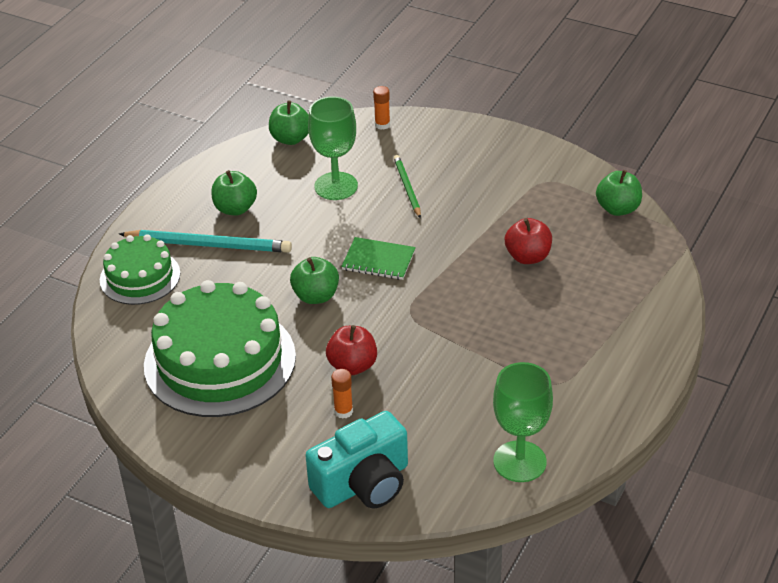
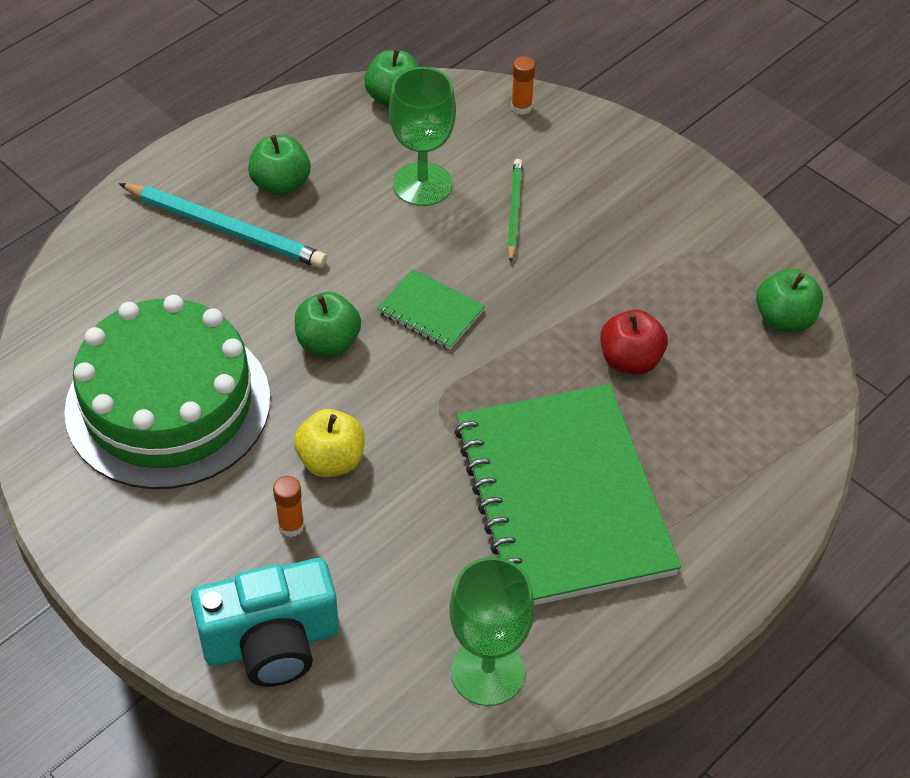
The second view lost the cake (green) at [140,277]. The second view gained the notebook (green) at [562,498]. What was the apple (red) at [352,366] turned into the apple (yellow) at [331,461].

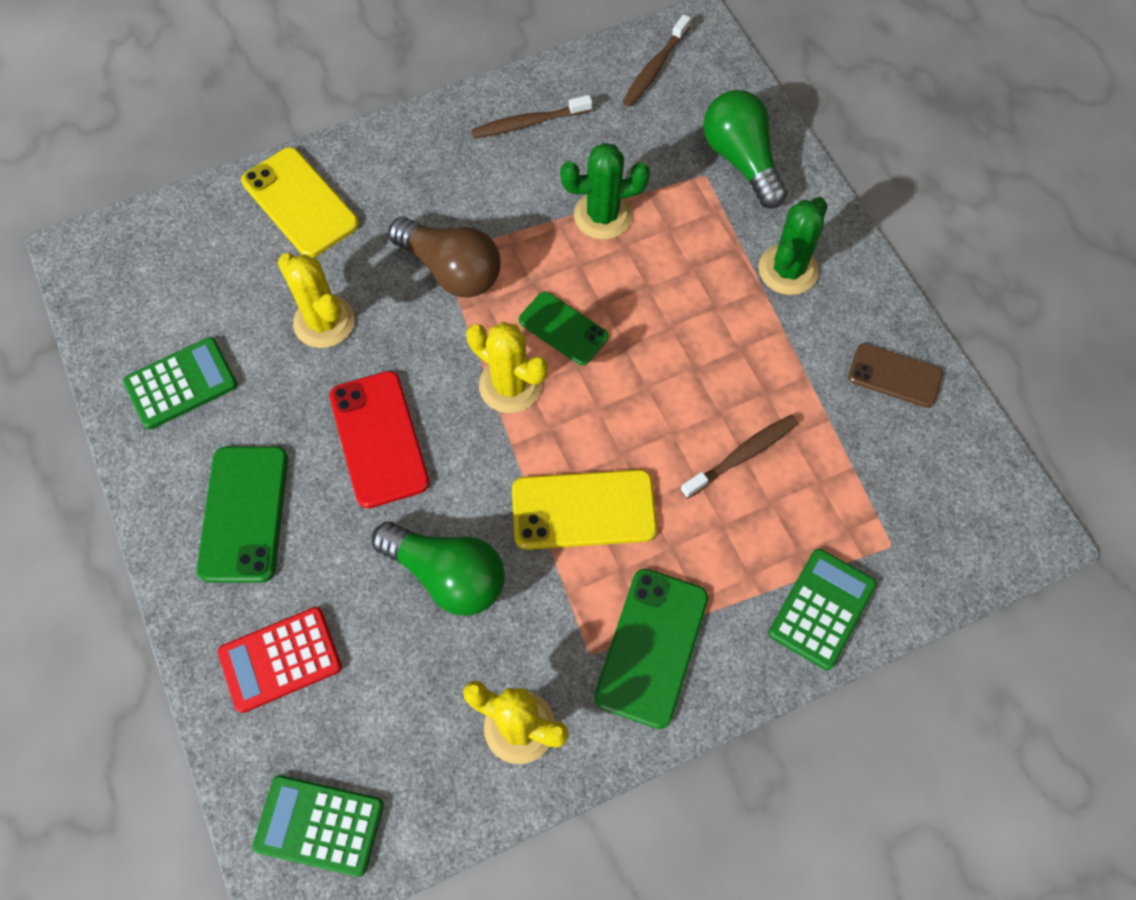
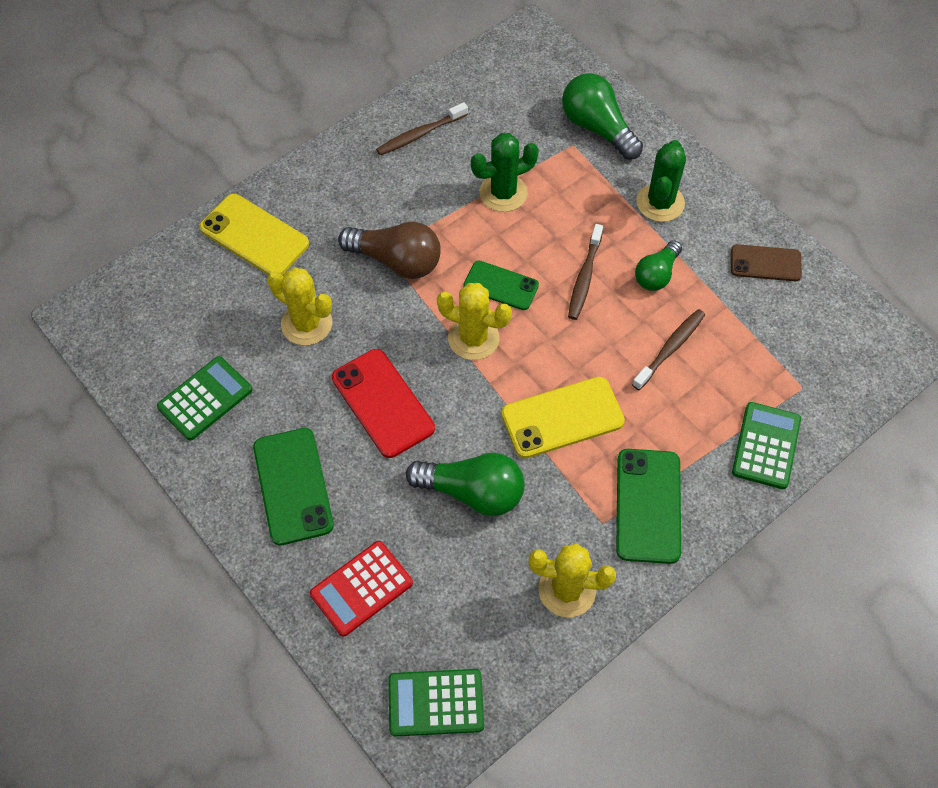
The second view gained the light bulb (green) at [656,274]. The toothbrush (brown) ended up elsewhere, having gone from [655,68] to [584,277].

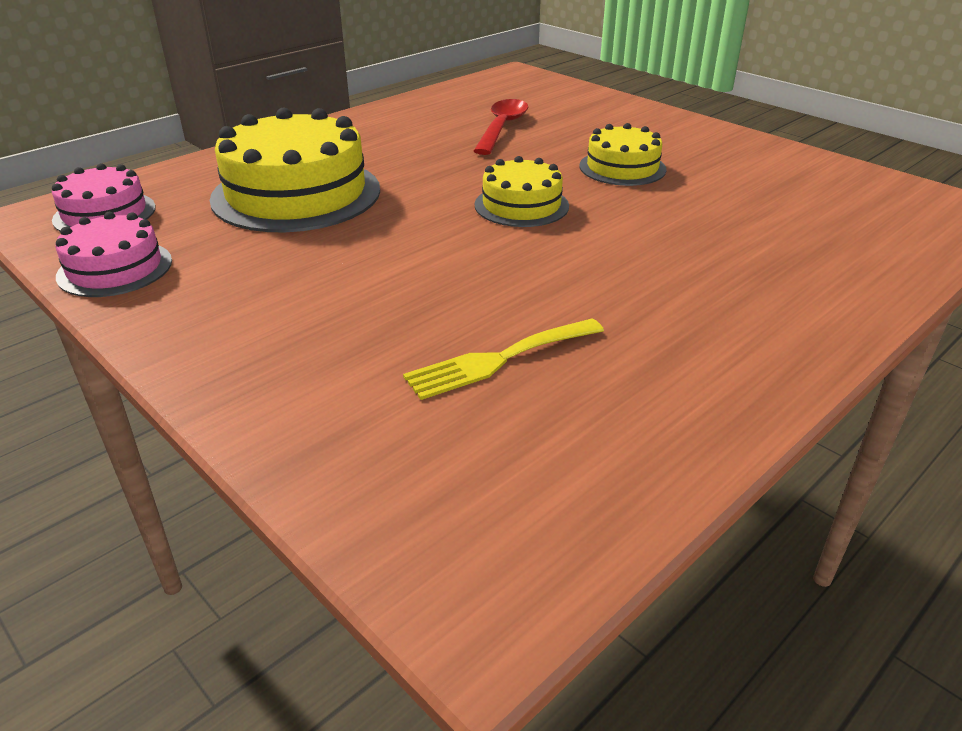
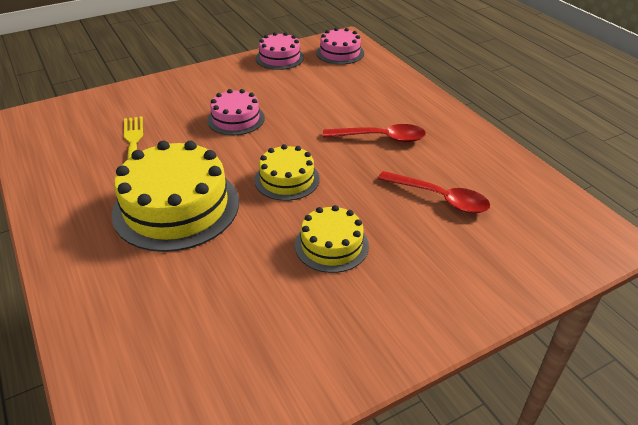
The second view gained the cake (pink) at [236,119]. The second view gained the spoon (red) at [380,138]. The cake (yellow) ended up elsewhere, having gone from [296,194] to [176,207].

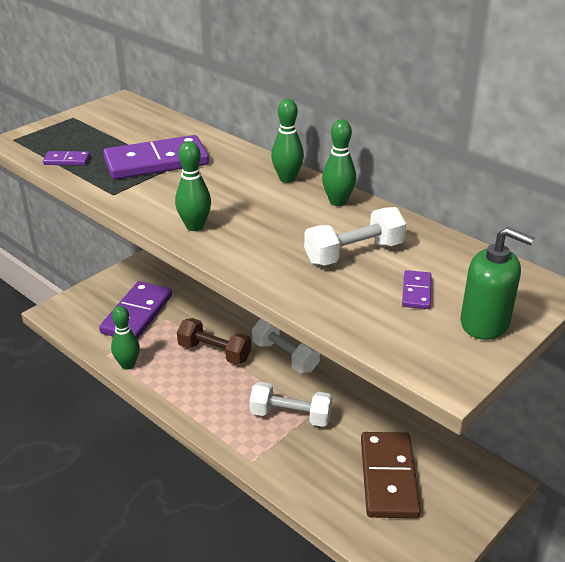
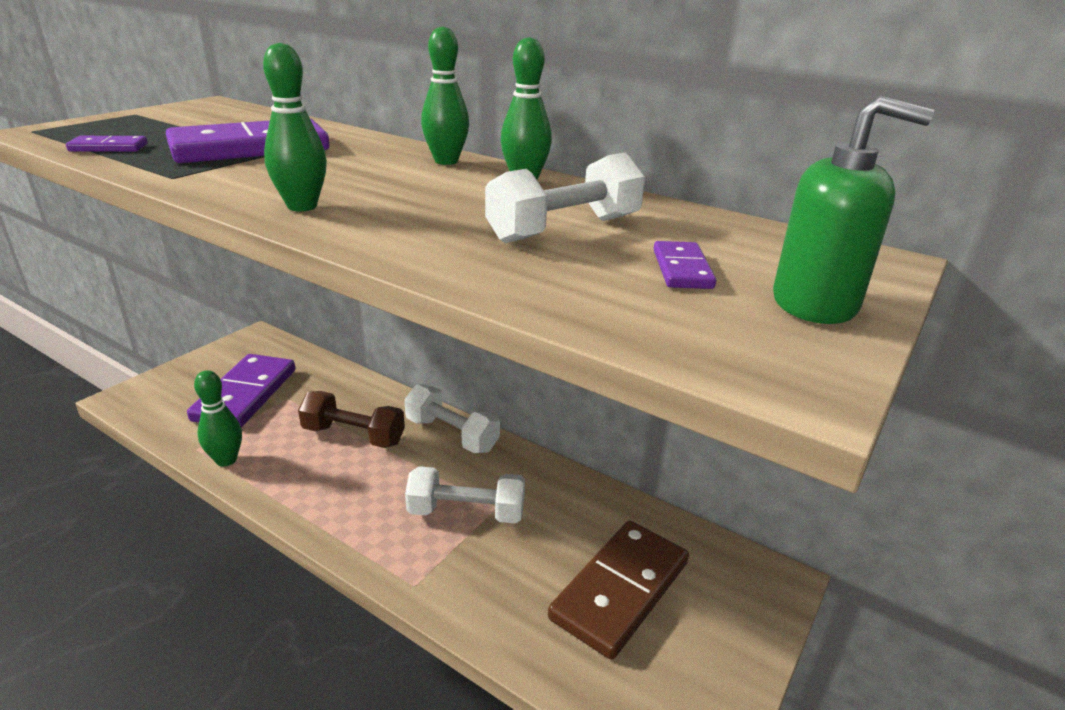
The domino (brown) at [388,477] ended up facing another way, 45 degrees clockwise from before.

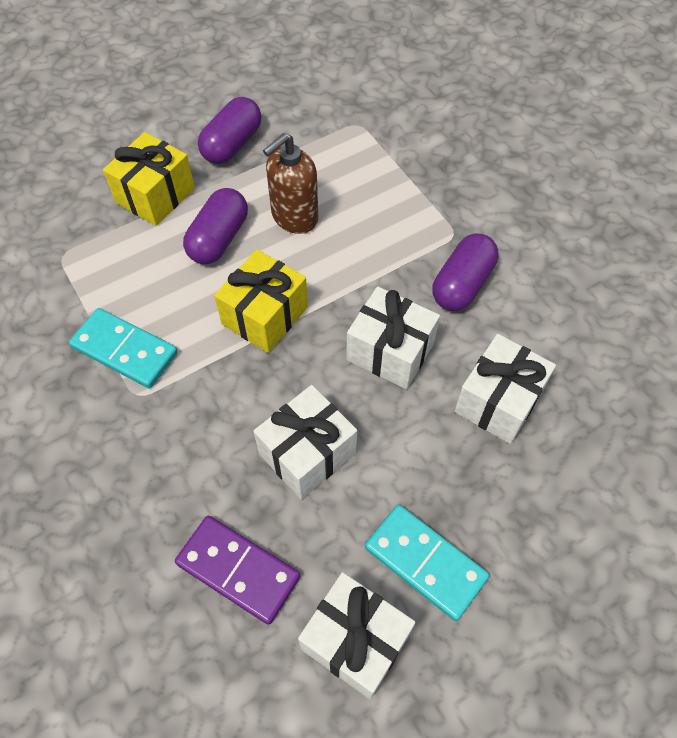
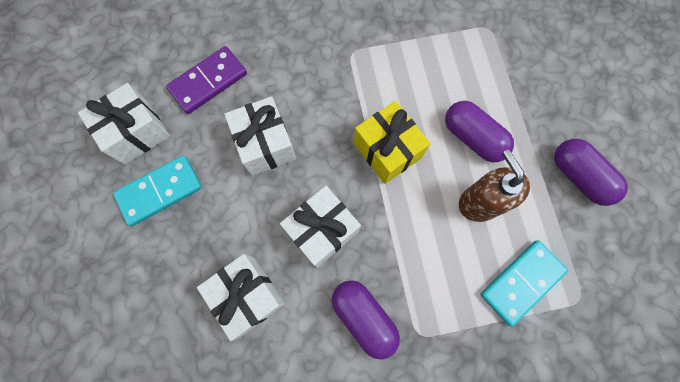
The second view lost the gift (yellow) at [155,195]. The domino (turquoise) ended up elsewhere, having gone from [125,350] to [521,282].

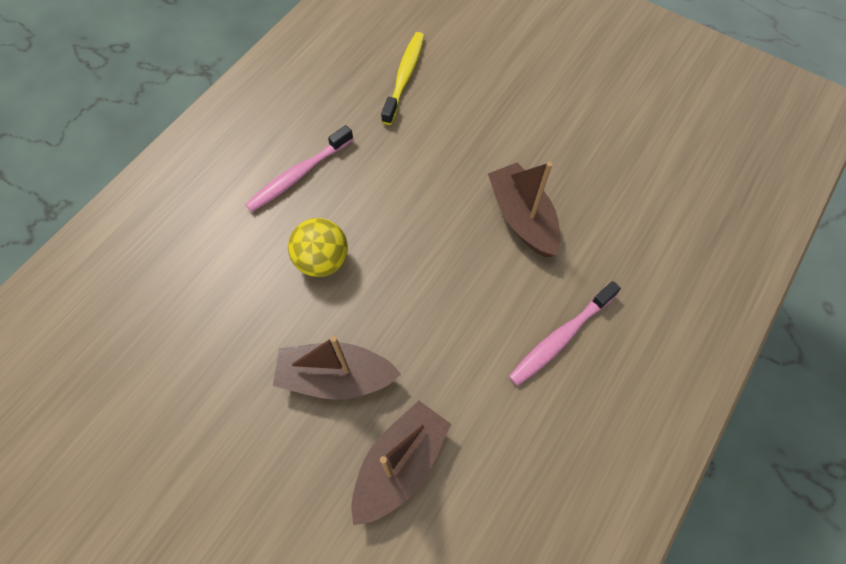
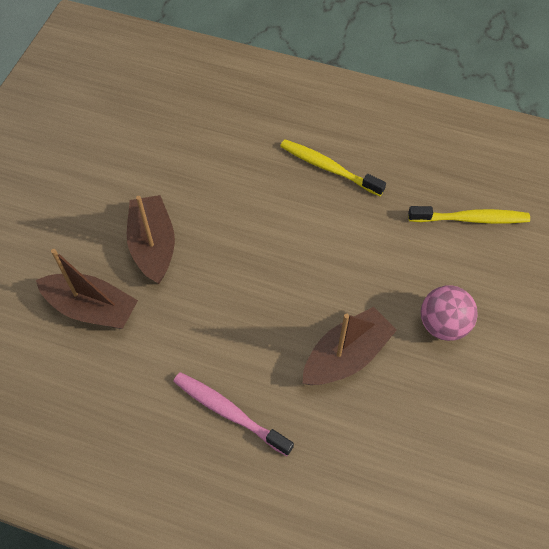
The second view lost the ball (yellow) at [322,260]. The second view gained the ball (pink) at [443,324]. What was the toothbrush (pink) at [299,174] turned into the toothbrush (yellow) at [329,168].

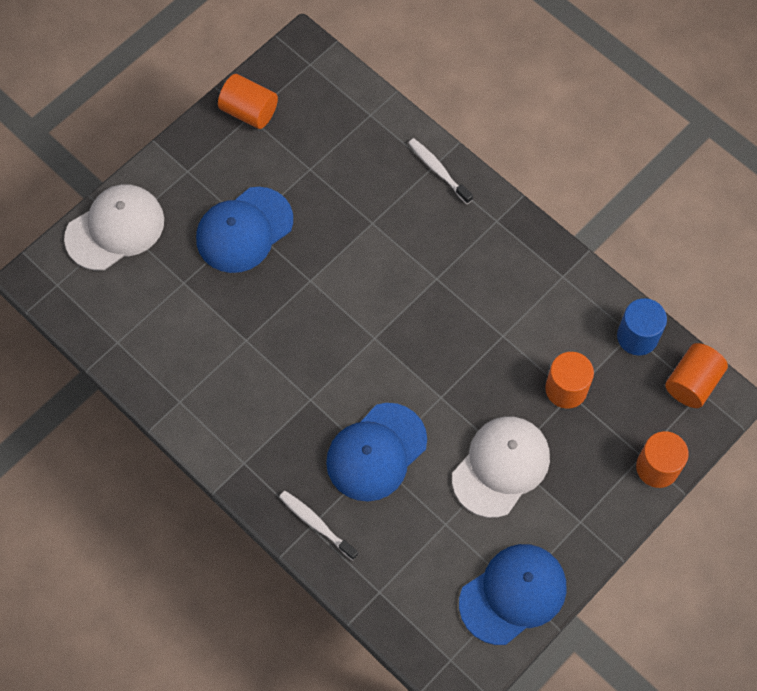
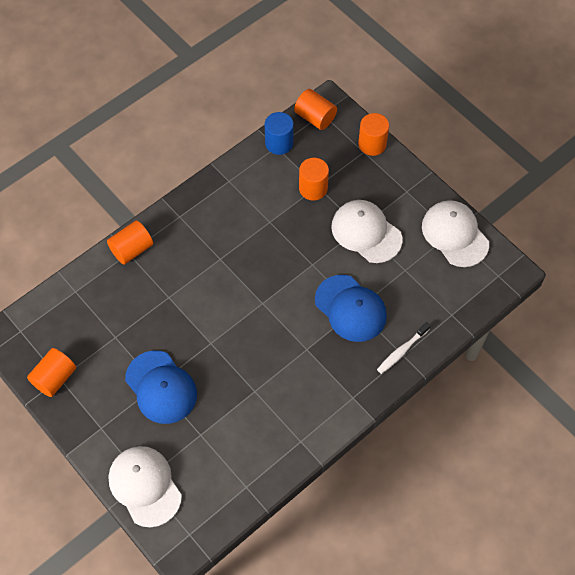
Where the toothbrush (white) stood at [438,170], the cylinder (orange) came to stand at [132,249]. What was the cap (blue) at [513,594] turned into the cap (white) at [455,234].

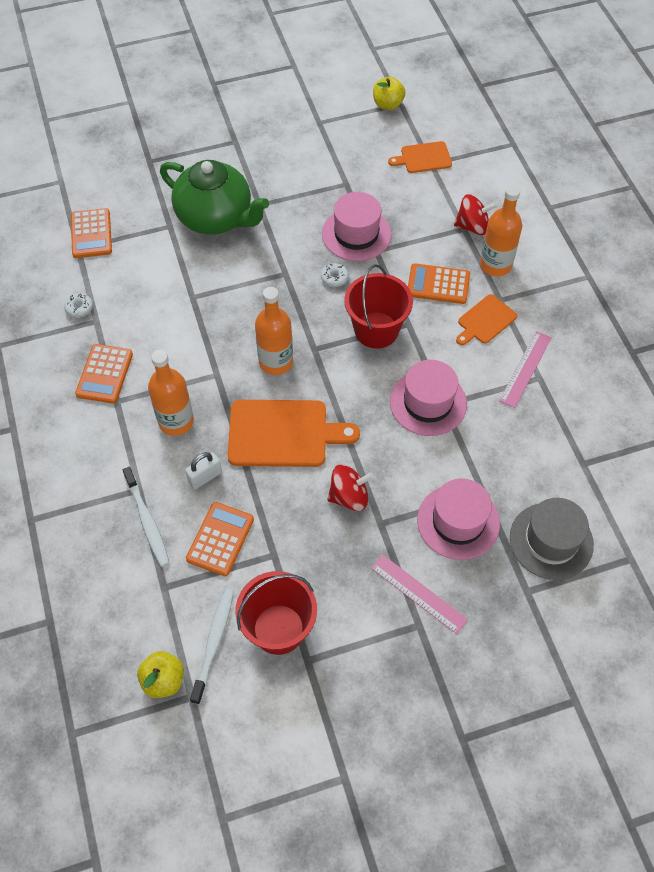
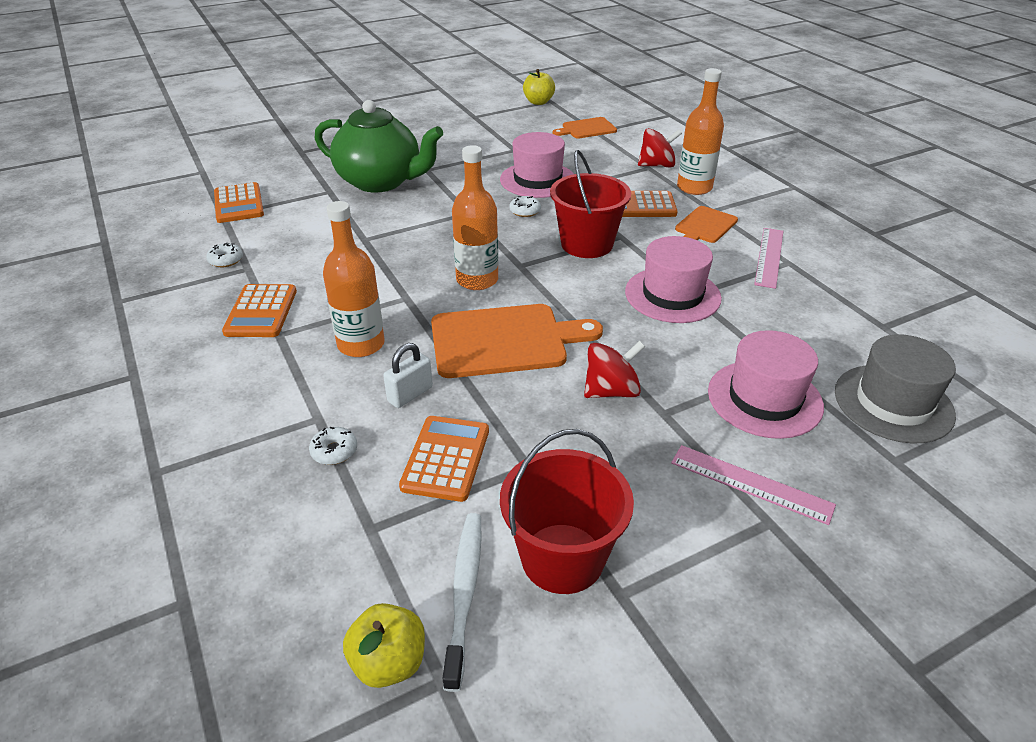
Where the toothbrush (white) stood at [147,520], the donut (white) came to stand at [334,451].

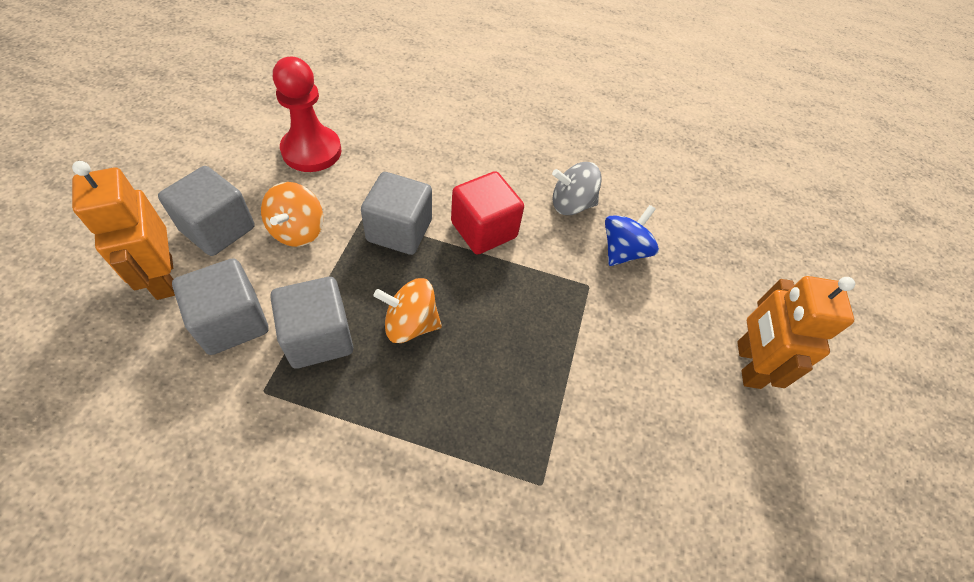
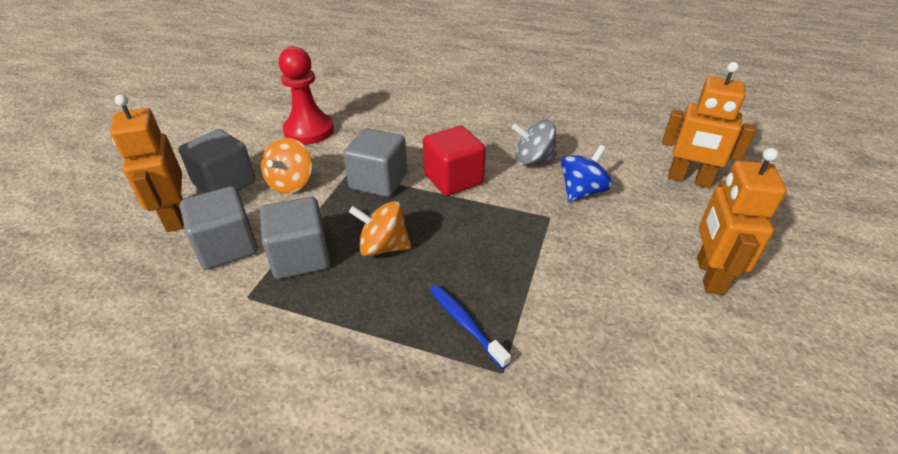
The second view gained the toothbrush (blue) at [465,324]. The second view gained the robot (orange) at [689,180].

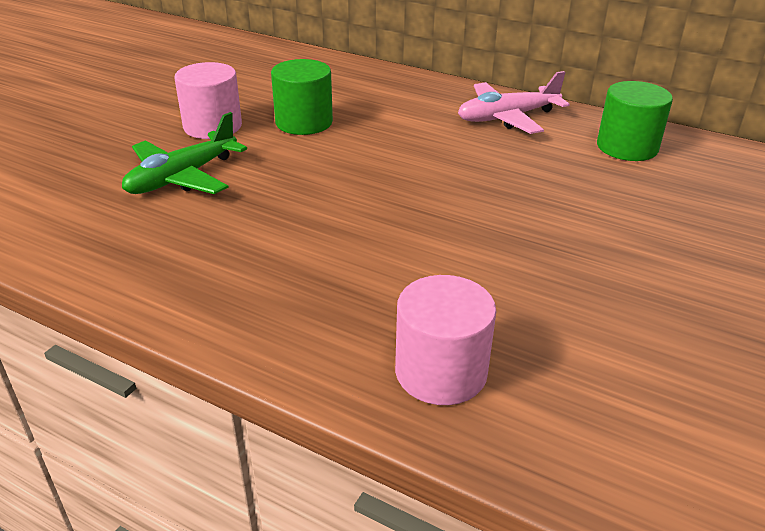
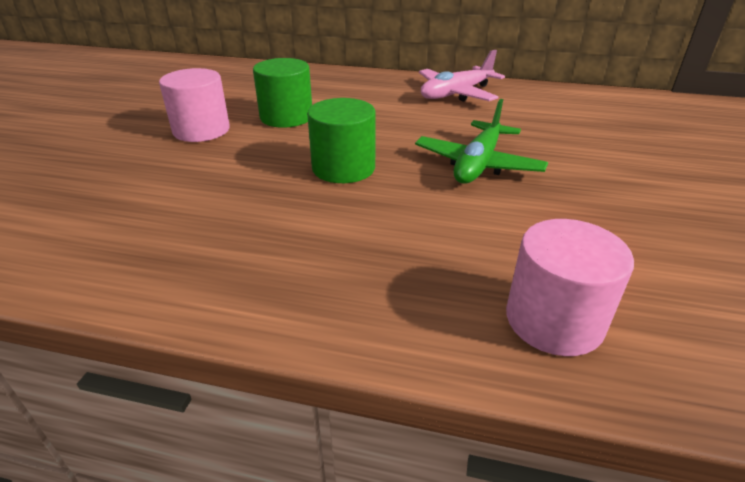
The plane (green) ended up elsewhere, having gone from [182,177] to [478,164]. The cylinder (green) ended up elsewhere, having gone from [627,147] to [343,168].

